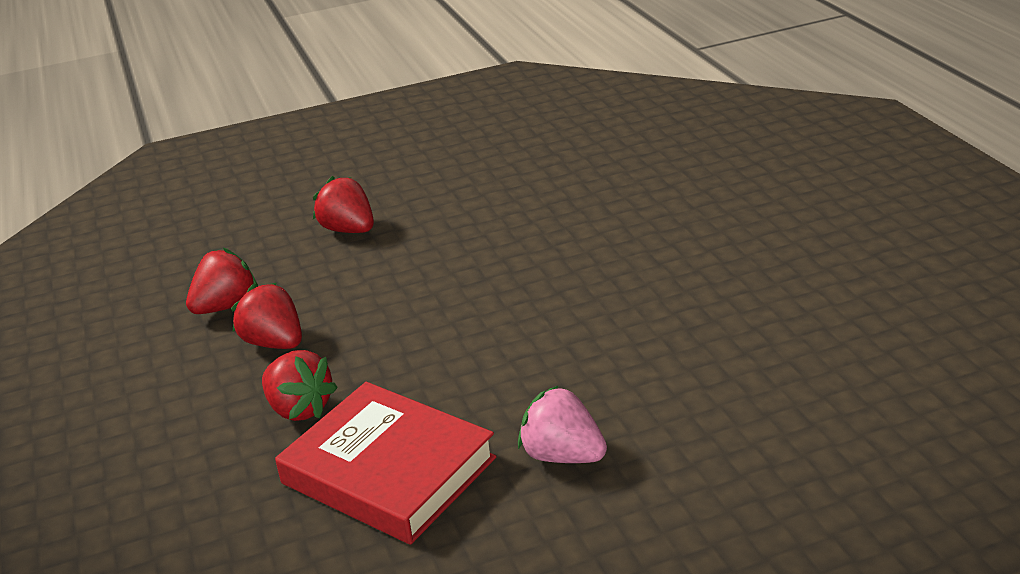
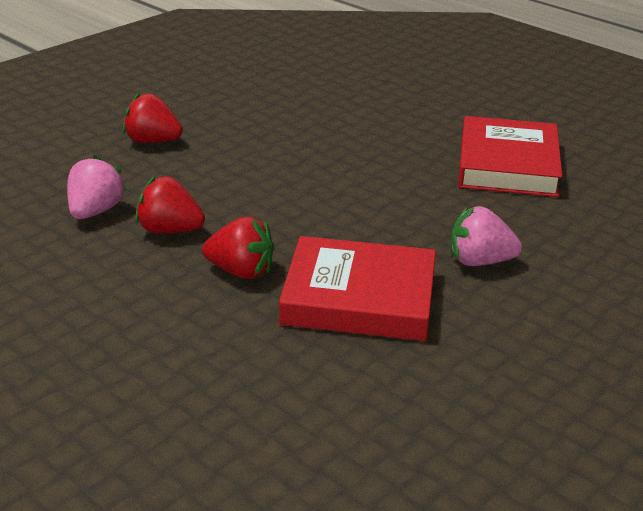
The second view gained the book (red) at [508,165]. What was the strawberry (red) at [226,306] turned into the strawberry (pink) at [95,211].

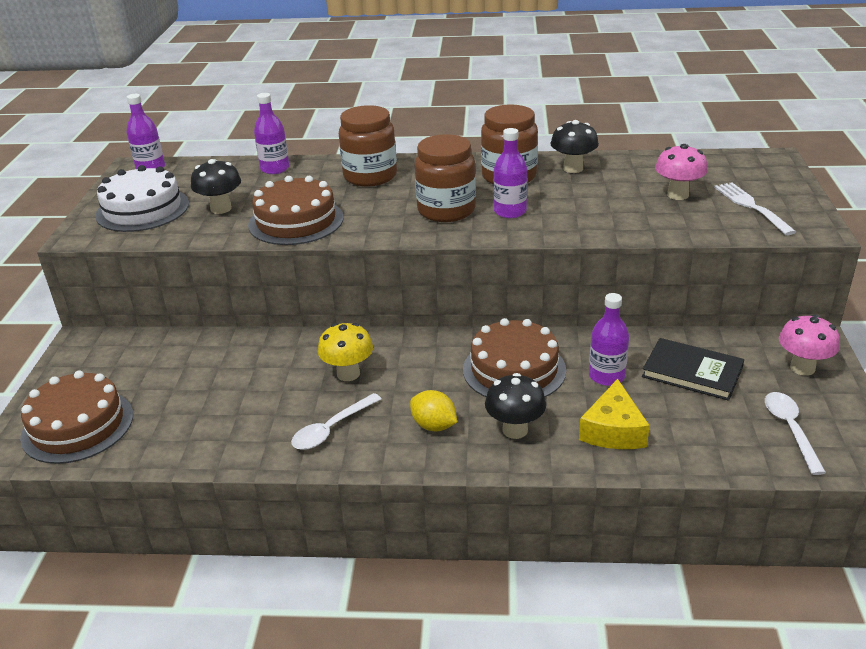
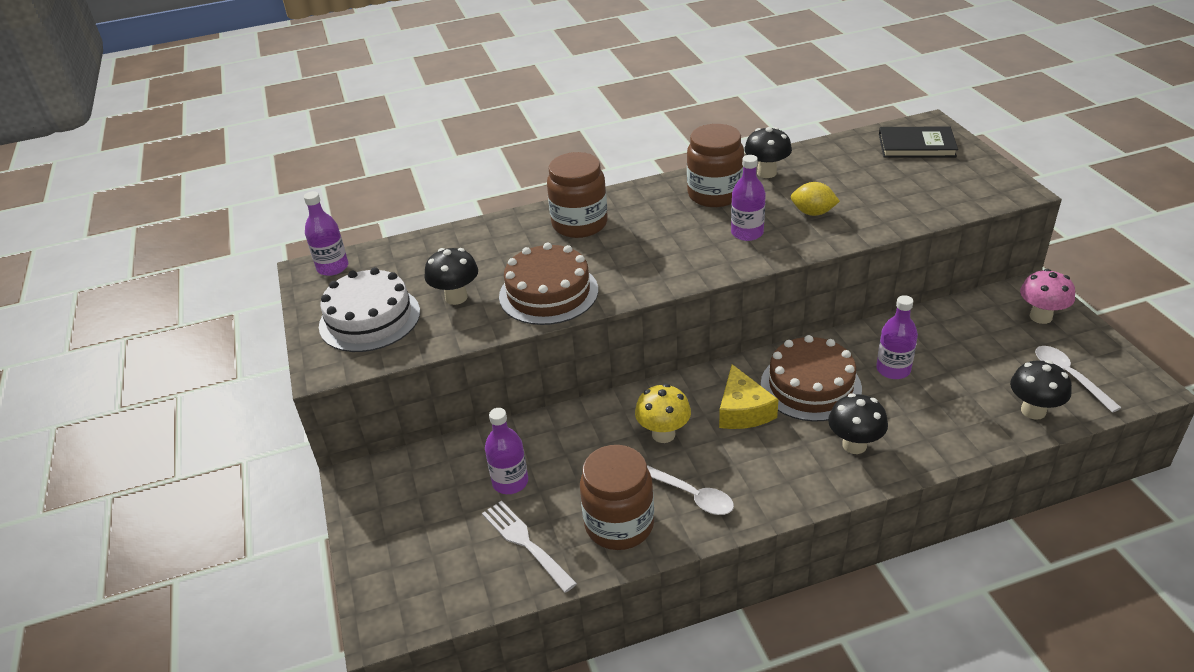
The second view lost the cake (brown) at [77,425]. The second view lost the mushroom (pink) at [677,195]. The second view gained the mushroom (black) at [1033,411]. The bottle (purple) ended up elsewhere, having gone from [275,169] to [510,482]. The lemon (yellow) ended up elsewhere, having gone from [434,426] to [813,213]. The jar (brown) ended up elsewhere, having gone from [446,210] to [619,525]. The cheese (yellow) ended up elsewhere, having gone from [613,430] to [743,410]. The book (black) ended up elsewhere, having gone from [692,372] to [916,145]. The fork (white) ended up elsewhere, having gone from [751,206] to [525,542]. The spoon (white) at [331,429] ended up facing another way, 75 degrees counterclockwise from before.

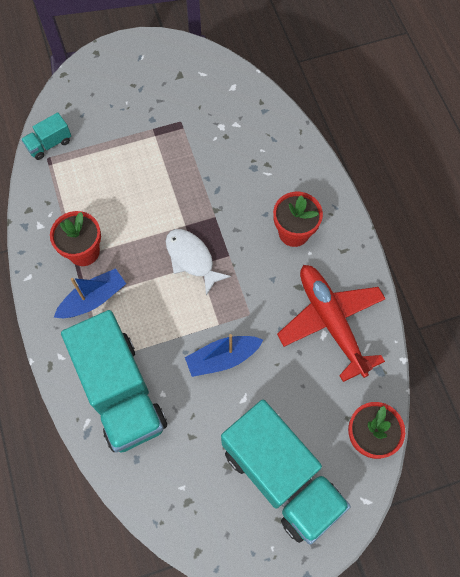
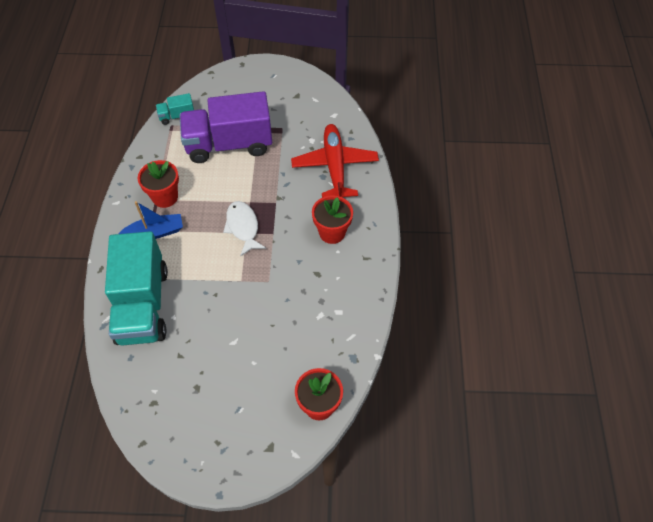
The second view lost the boat (blue) at [222,358]. The second view lost the truck (turquoise) at [281,476]. The second view gained the truck (purple) at [229,144]. The plane (red) ended up elsewhere, having gone from [331,322] to [334,167].

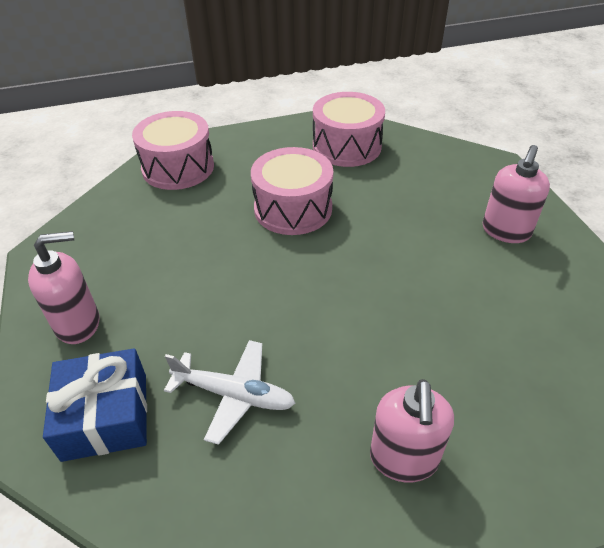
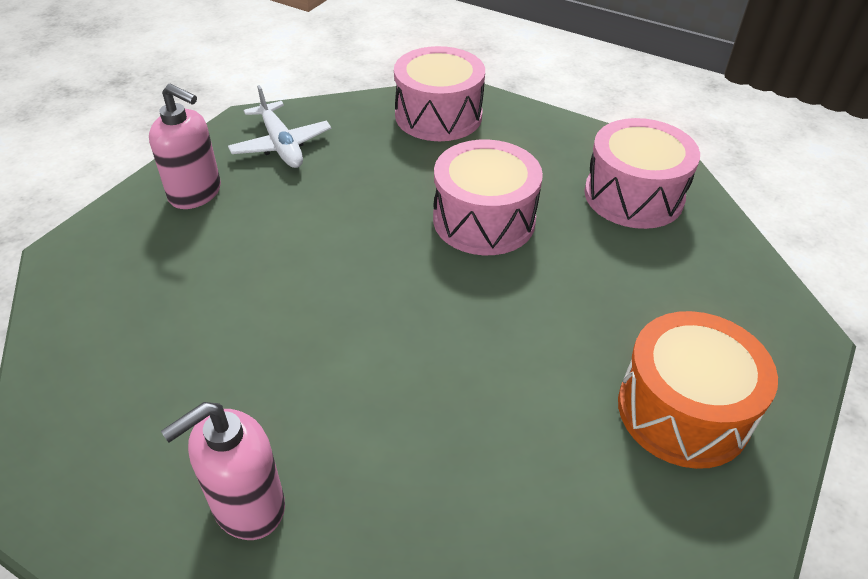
The second view lost the gift (blue) at [105,416]. The plane (white) ended up elsewhere, having gone from [233,394] to [281,144]. Where the soap dispenser (pink) stood at [505,231], the drum (orange) came to stand at [683,411].

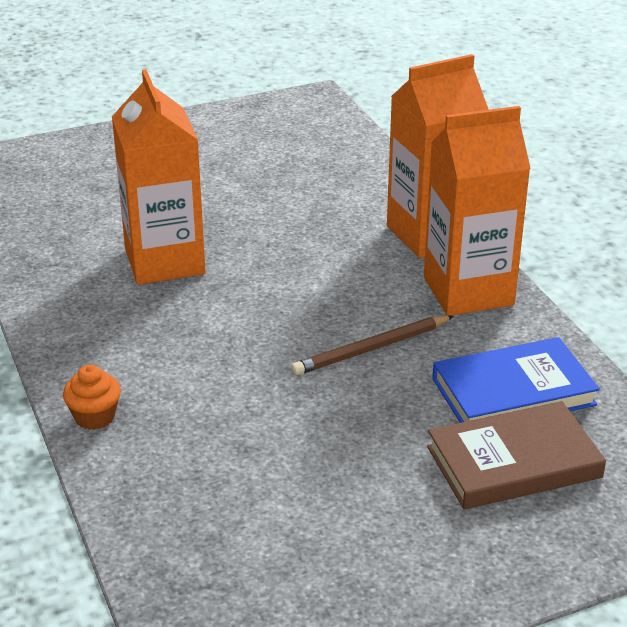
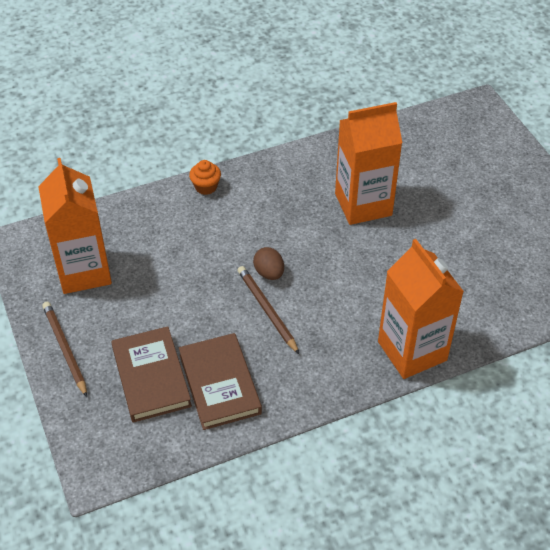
The second view gained the pencil (brown) at [65,349]. The second view gained the egg (brown) at [269,273]. The carton (orange) ended up elsewhere, having gone from [468,291] to [84,271]. What was the book (blue) at [513,391] turned into the book (brown) at [220,384].

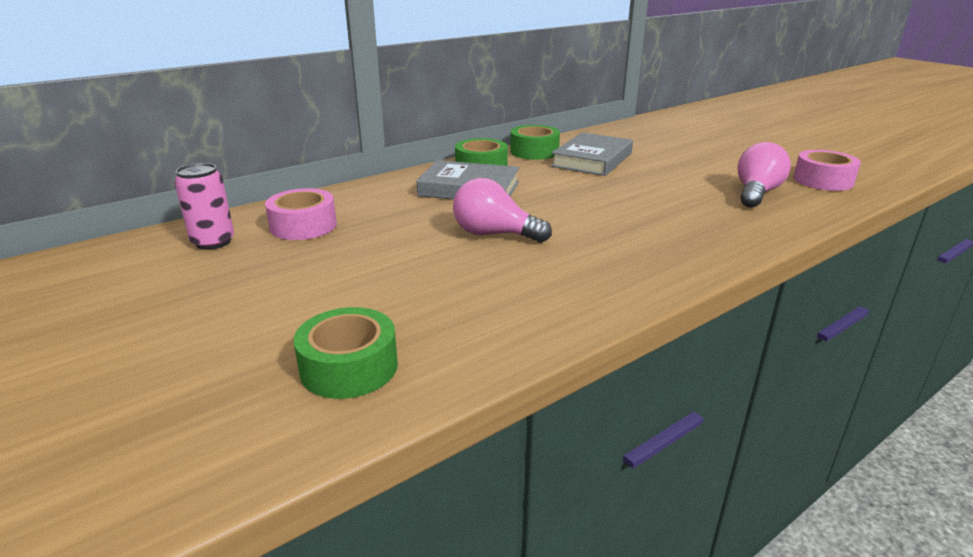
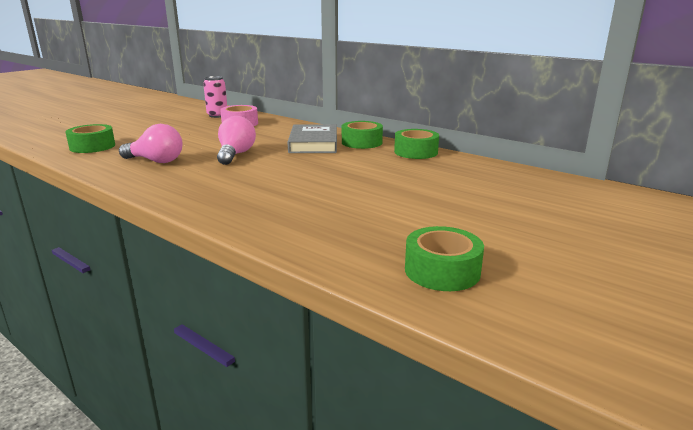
The second view lost the book (grey) at [592,160]. The light bulb (pink) ended up elsewhere, having gone from [756,193] to [156,161]. What was the tape (pink) at [823,180] turned into the tape (green) at [442,271].

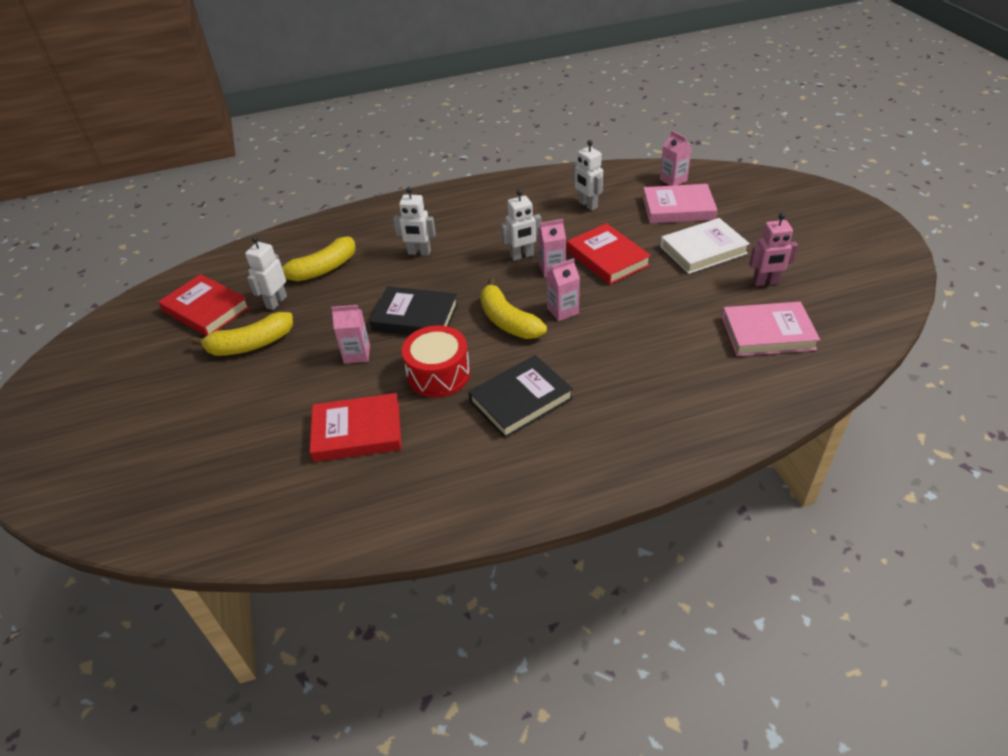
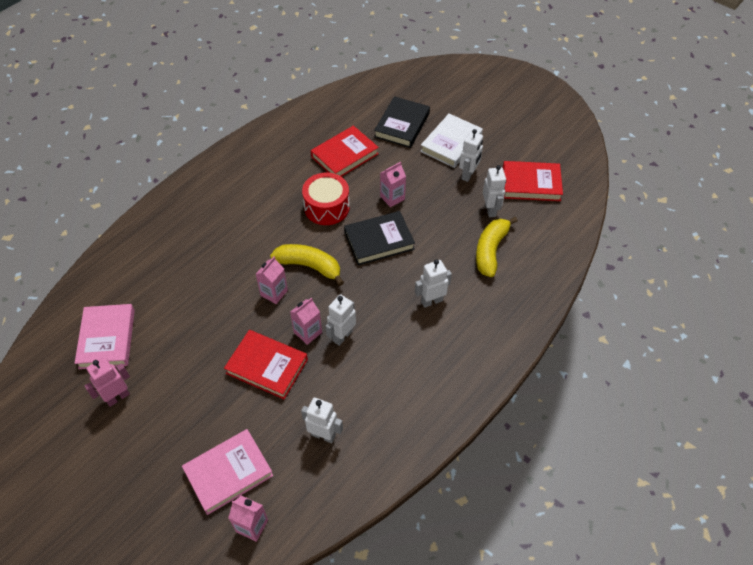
The book (black) ended up elsewhere, having gone from [520,400] to [402,125]. The book (white) ended up elsewhere, having gone from [703,250] to [451,143]. Where the banana (yellow) stood at [250,344], the robot (white) came to stand at [468,175]. The book (pink) at [767,333] ended up facing another way, 60 degrees counterclockwise from before.

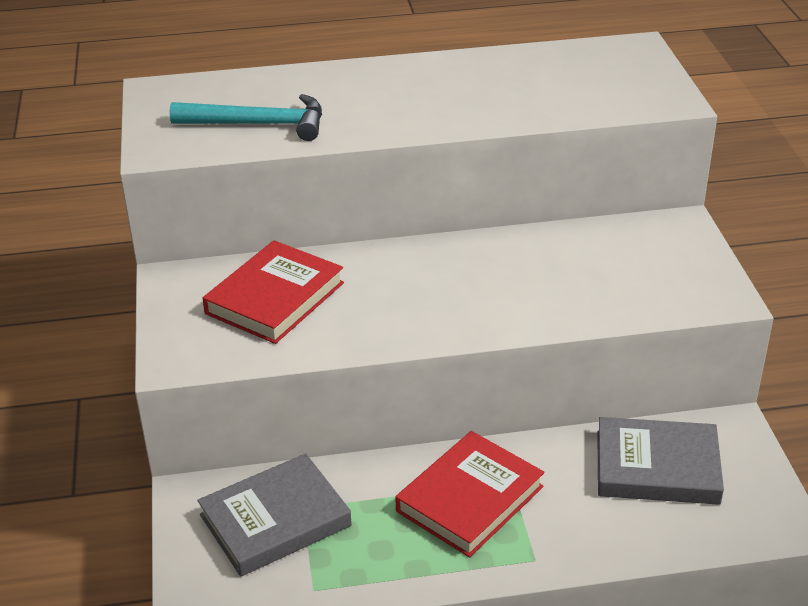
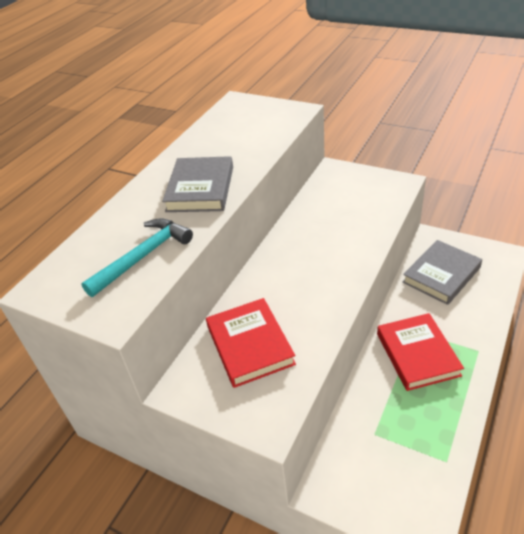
The book (grey) ended up elsewhere, having gone from [275,520] to [200,189].

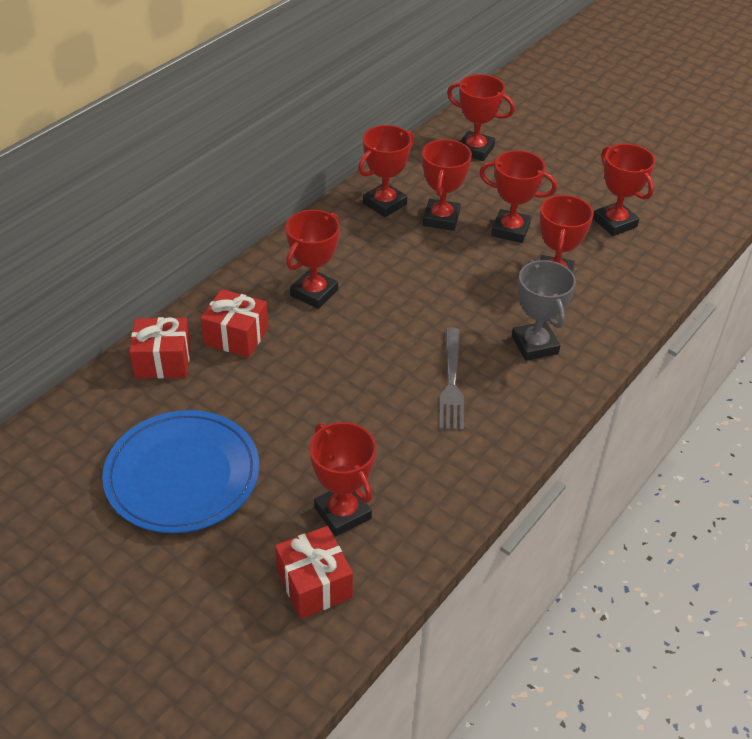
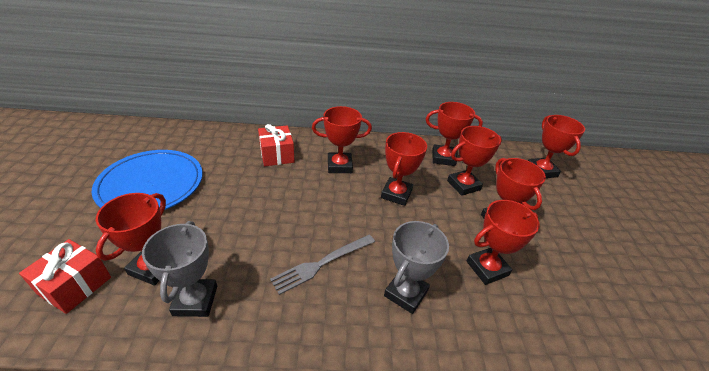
The second view lost the gift (red) at [163,361]. The second view gained the trophy (grey) at [195,300]. The trophy (red) ended up elsewhere, having gone from [615,223] to [396,194].

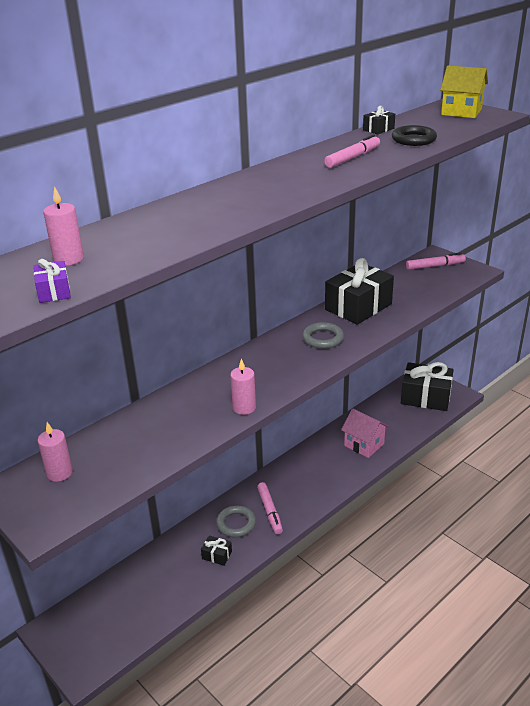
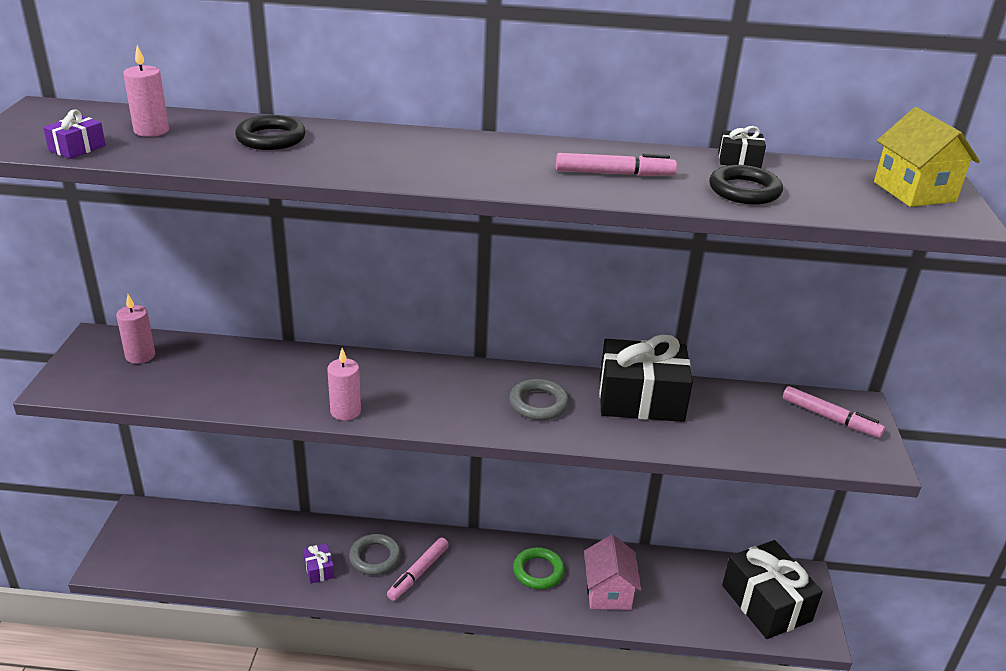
The second view gained the ring (black) at [271,138]. The second view gained the ring (green) at [538,571]. What was the gift (black) at [217,555] turned into the gift (purple) at [319,569].

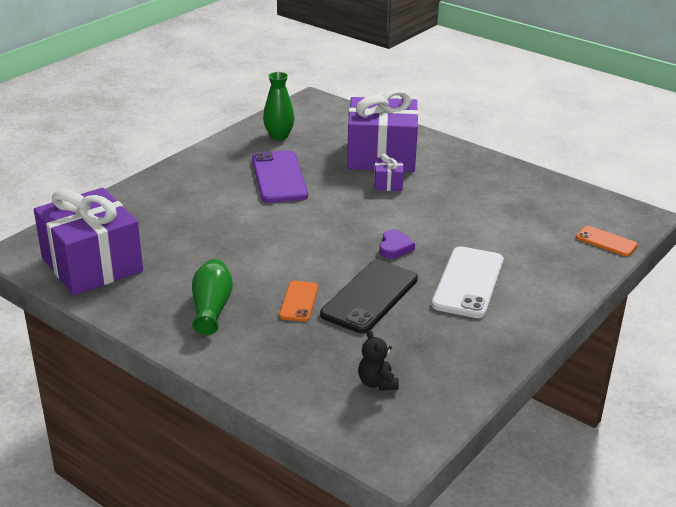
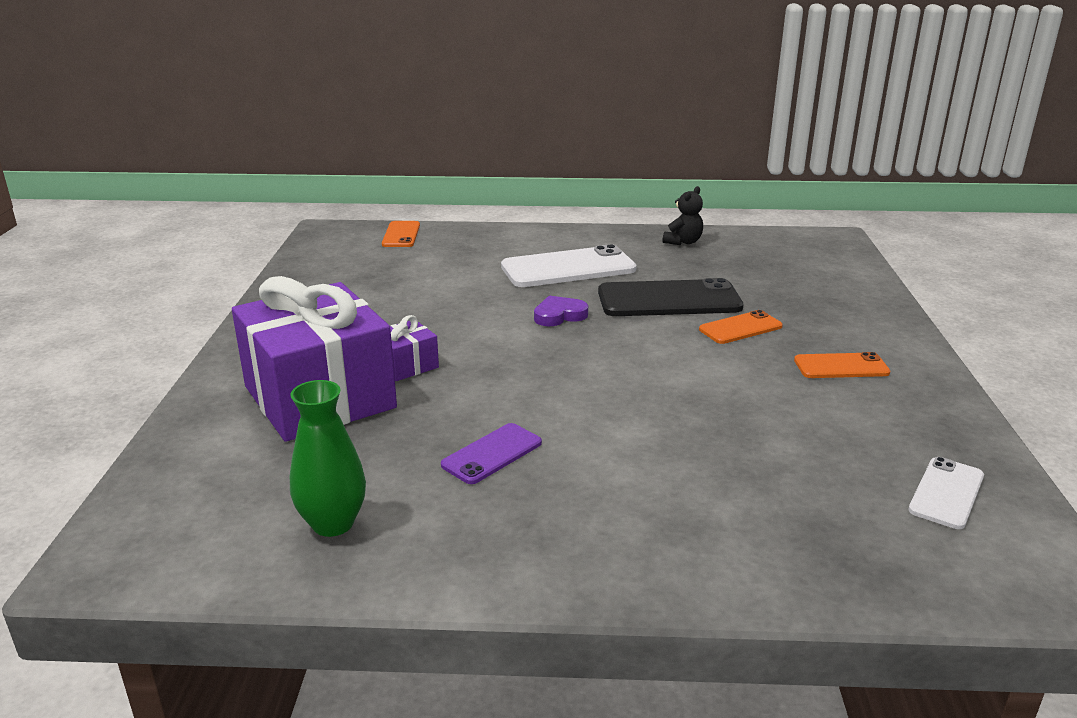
The teddy bear (black) ended up elsewhere, having gone from [377,383] to [683,242]. Where the gift (purple) stood at [92,264], the phone (white) came to stand at [946,493]. Where the vase (green) stood at [211,308], the phone (orange) came to stand at [841,367]. The size of the phone (purple) at [279,177] changed by a factor of 0.55.

